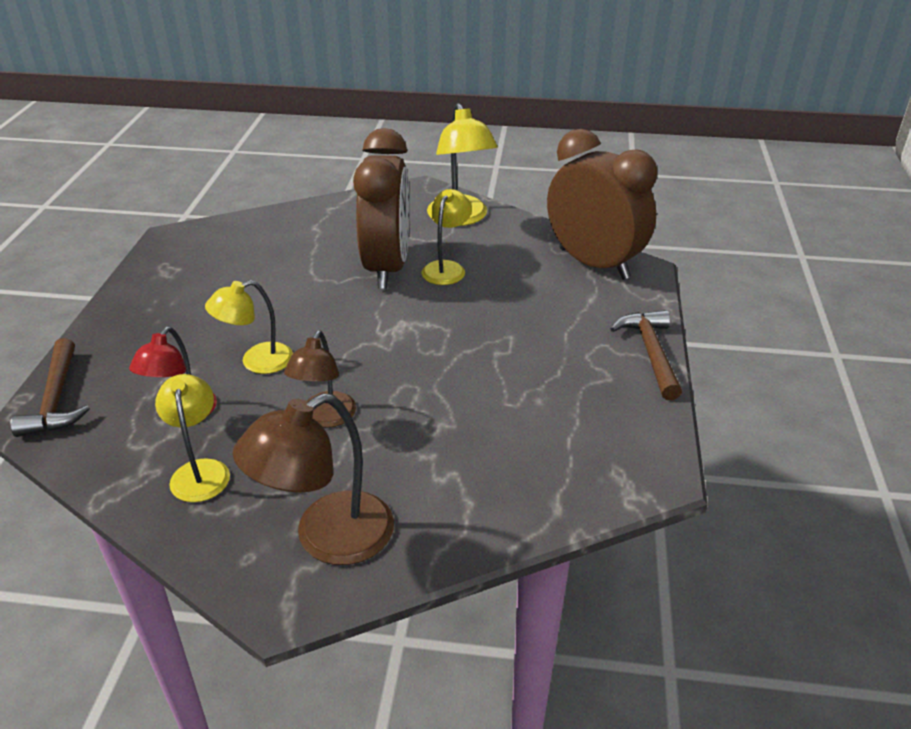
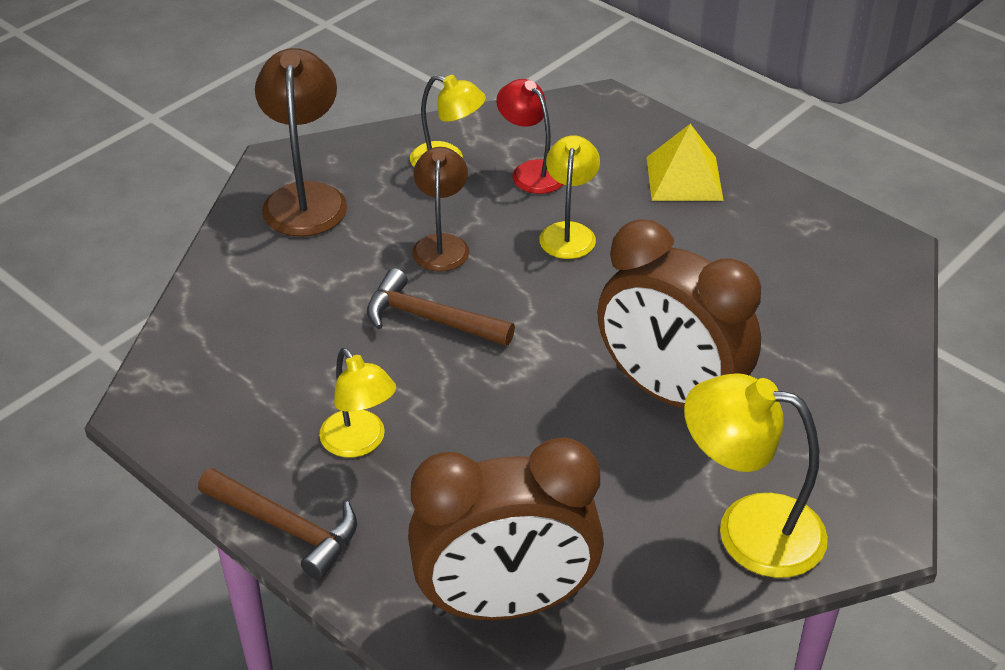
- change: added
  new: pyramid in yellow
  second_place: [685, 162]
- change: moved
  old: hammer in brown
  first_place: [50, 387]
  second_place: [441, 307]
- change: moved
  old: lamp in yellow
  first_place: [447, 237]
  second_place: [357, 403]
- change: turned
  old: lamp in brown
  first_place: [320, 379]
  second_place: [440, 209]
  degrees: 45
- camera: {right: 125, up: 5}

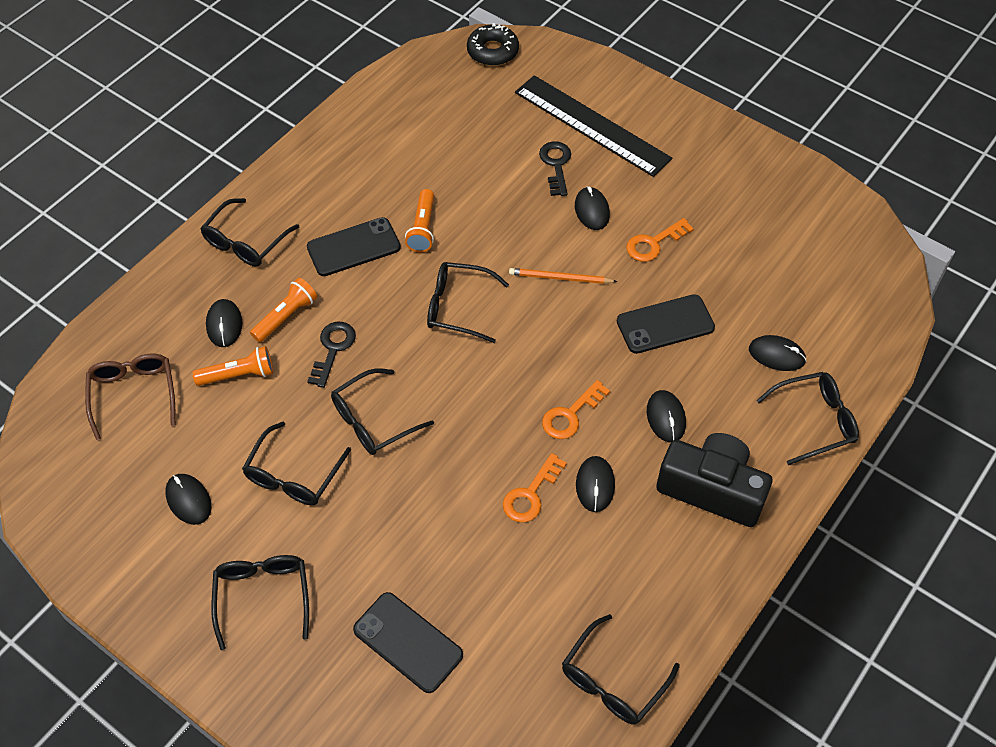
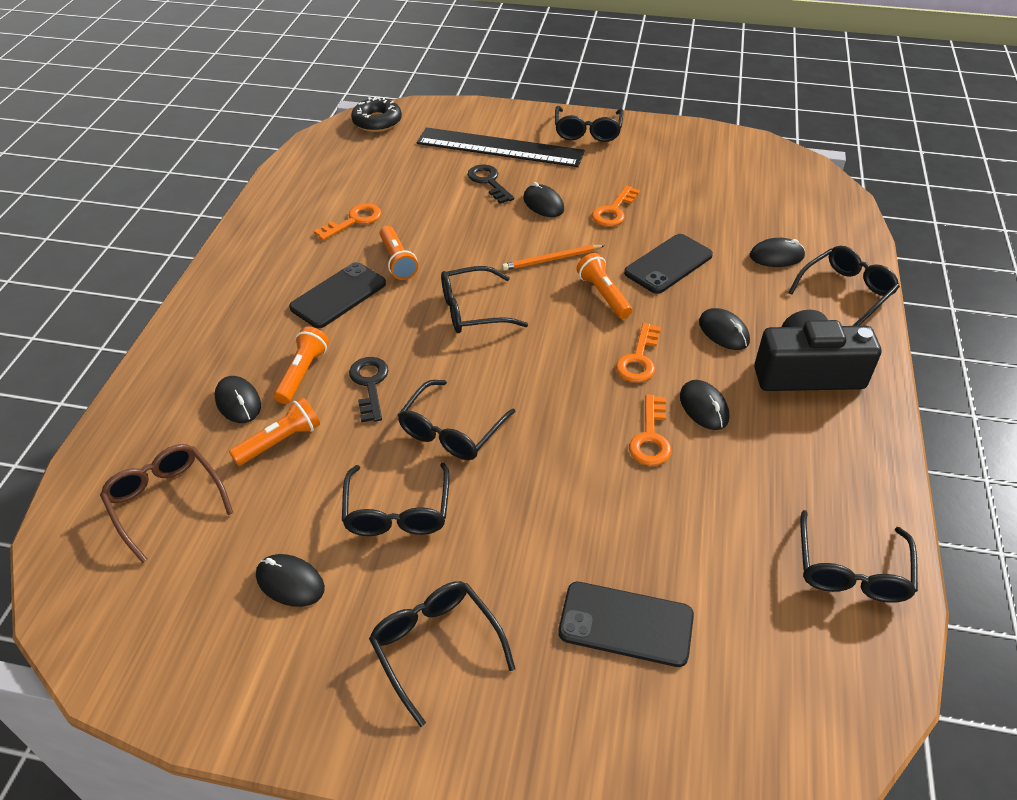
- change: added
  new: key in orange
  second_place: [347, 222]
- change: added
  new: flashlight in orange
  second_place: [604, 286]
- change: moved
  old: glasses in black
  first_place: [249, 232]
  second_place: [589, 124]
- camera: {right: -25, up: -10}

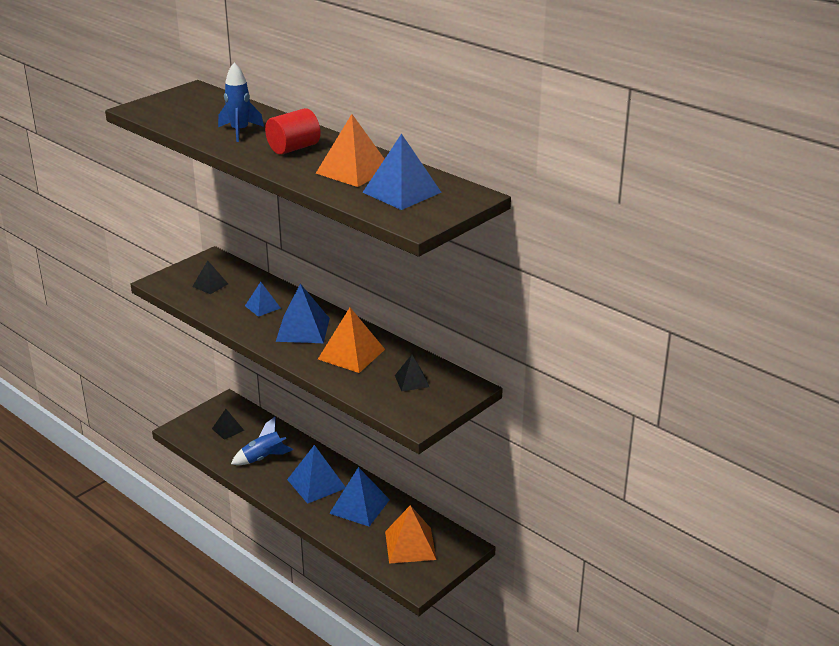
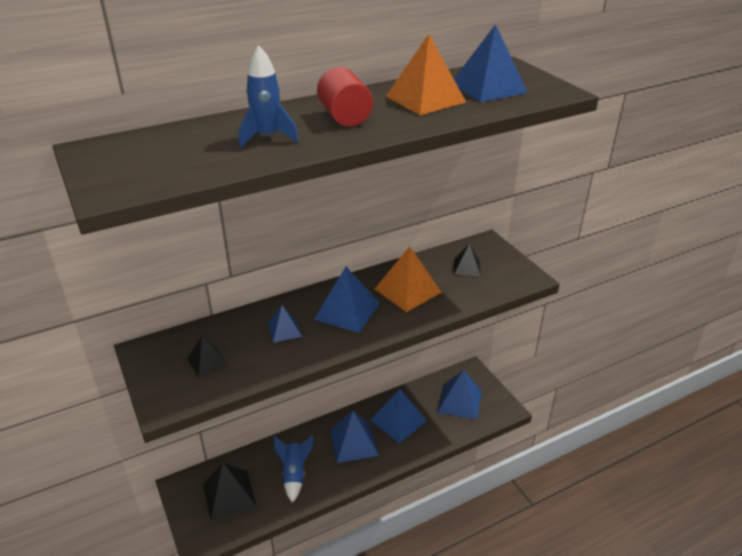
- change: recoloured
  old: pyramid in orange
  new: pyramid in blue
  first_place: [410, 534]
  second_place: [459, 395]
- change: resized
  old: pyramid in black
  first_place: [228, 424]
  second_place: [230, 492]
  factor: 1.75
- camera: {right: -70, up: 5}

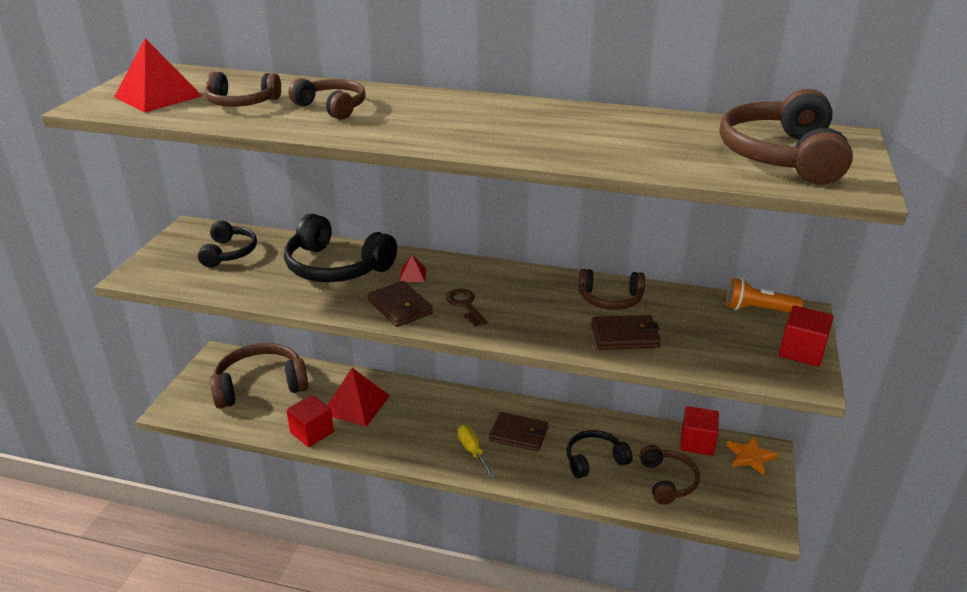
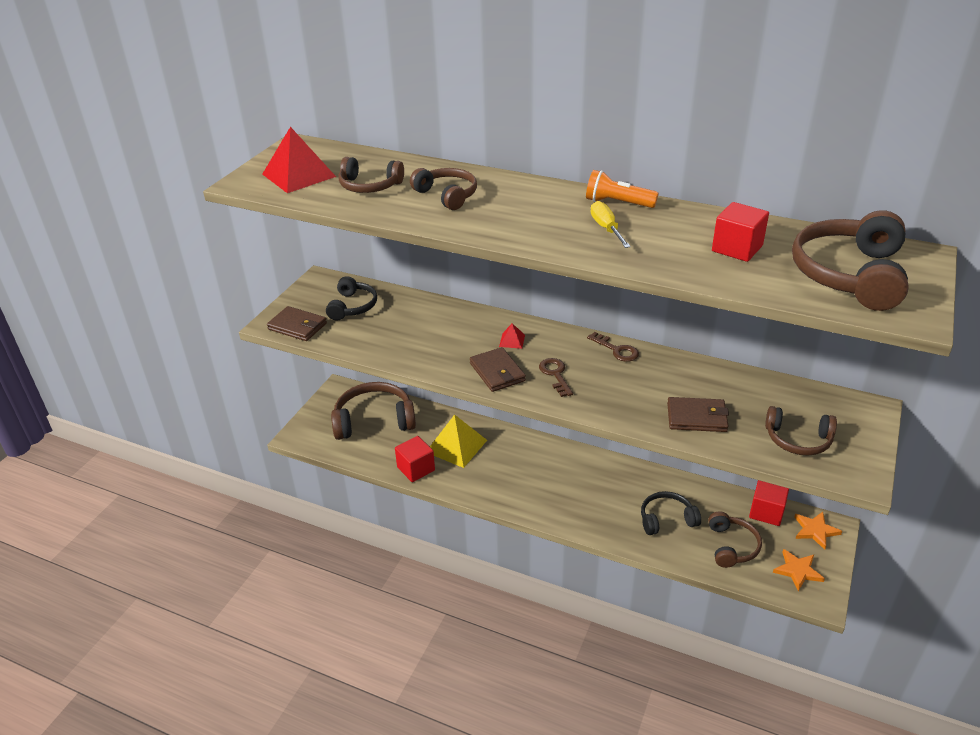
- change: removed
  old: headphones in black
  first_place: [340, 248]
- change: added
  new: key in brown
  second_place: [613, 347]
- change: added
  new: star in orange
  second_place: [799, 570]
- change: moved
  old: screwdriver in yellow
  first_place: [476, 451]
  second_place: [611, 224]
- change: moved
  old: wallet in brown
  first_place: [518, 432]
  second_place: [297, 323]
- change: moved
  old: headphones in brown
  first_place: [611, 289]
  second_place: [801, 431]
- change: moved
  old: flashlight in orange
  first_place: [764, 295]
  second_place: [622, 189]
- change: moved
  old: cube in red
  first_place: [806, 336]
  second_place: [740, 232]
- change: recoloured
  old: pyramid in red
  new: pyramid in yellow
  first_place: [358, 397]
  second_place: [458, 441]
- camera: {right: 10, up: 5}

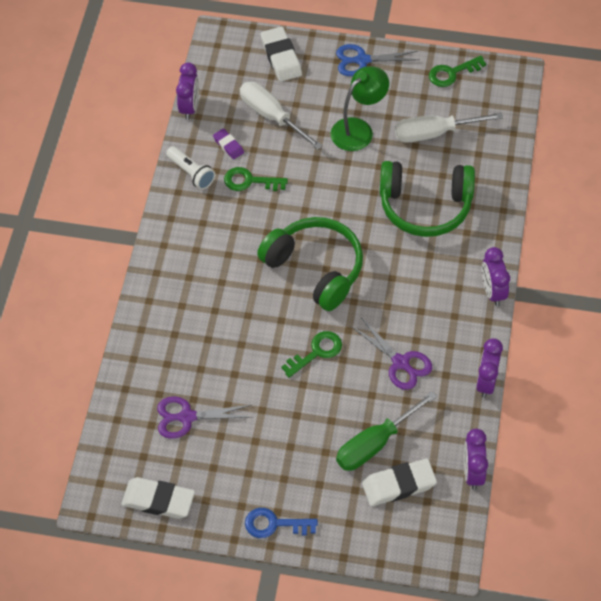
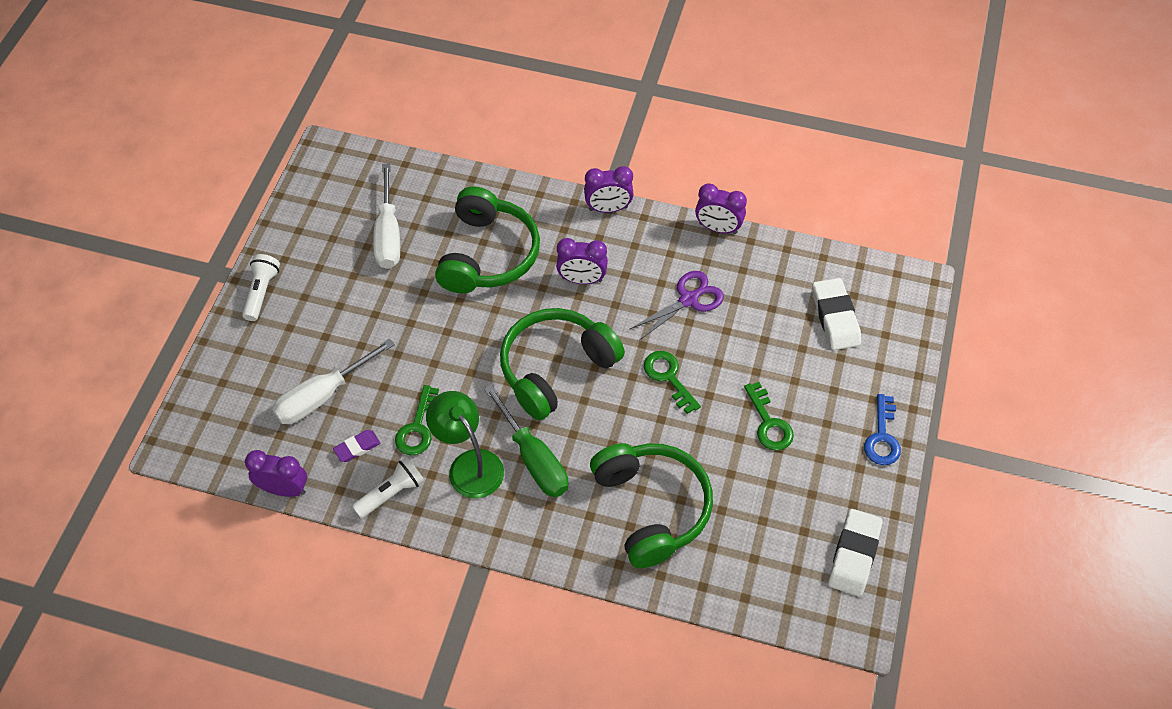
- change: removed
  old: scissors in purple
  first_place: [204, 417]
- change: removed
  old: eraser in white
  first_place: [281, 54]
- change: added
  new: headphones in green
  second_place: [651, 505]
- change: moved
  old: lamp in green
  first_place: [359, 108]
  second_place: [465, 444]
- change: moved
  old: screwdriver in green
  first_place: [386, 431]
  second_place: [526, 440]
- change: moved
  old: key in green
  first_place: [457, 71]
  second_place: [769, 416]
- change: moved
  old: clock in purple
  first_place: [476, 459]
  second_place: [582, 261]
- change: replaced
  old: scissors in blue
  new: flashlight in white
  first_place: [377, 60]
  second_place: [261, 287]
- camera: {right: -85, up: 0}

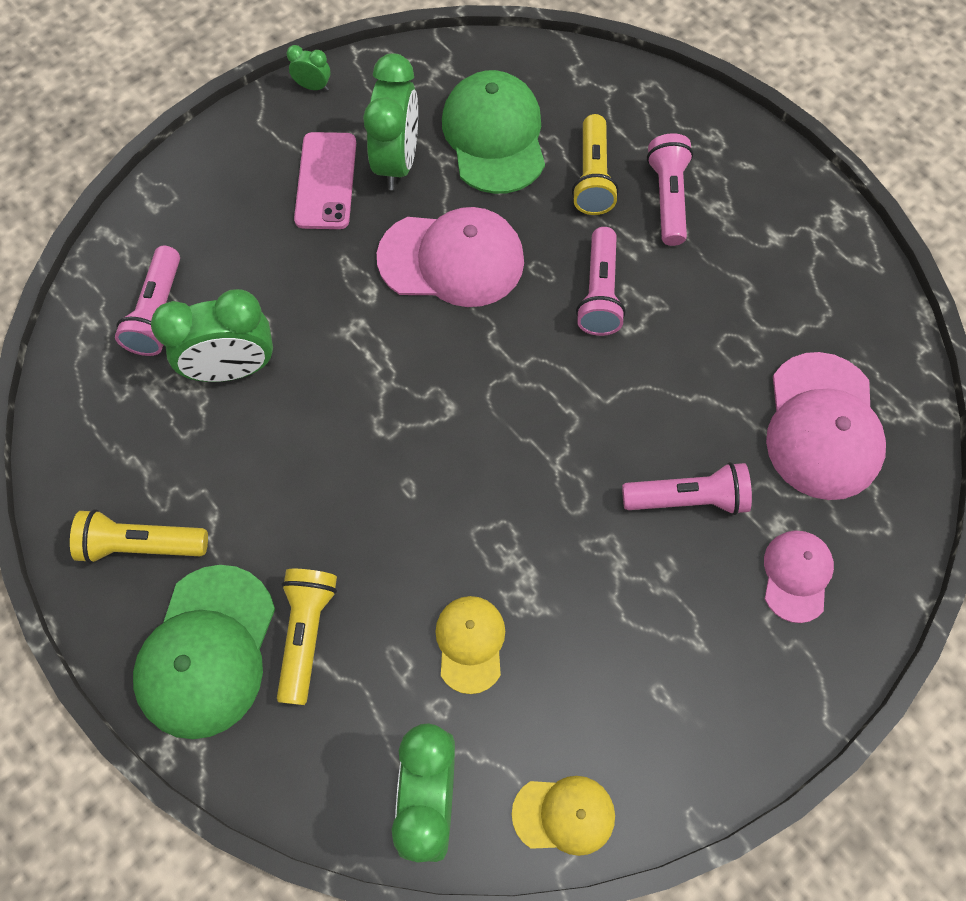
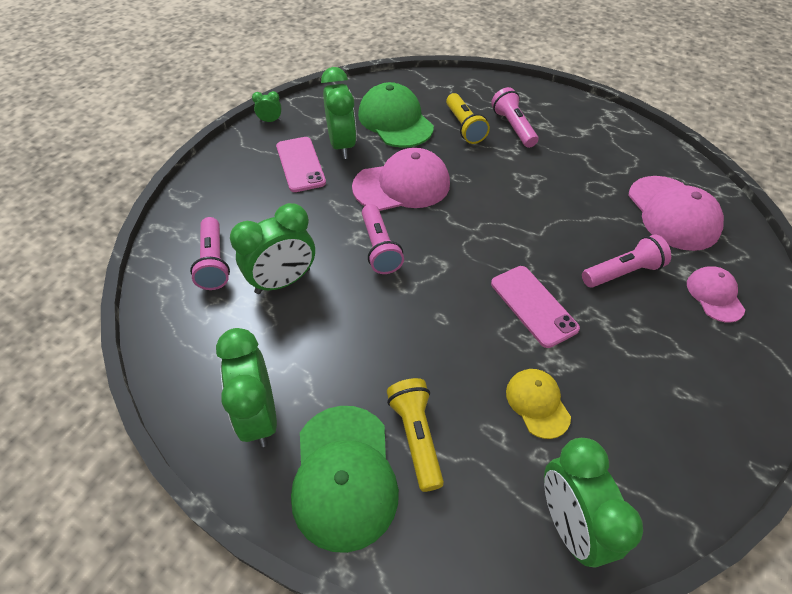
- change: removed
  old: cap in yellow
  first_place: [563, 816]
- change: added
  new: phone in pink
  second_place: [535, 307]
- change: moved
  old: flashlight in pink
  first_place: [601, 281]
  second_place: [383, 239]
- change: replaced
  old: flashlight in yellow
  new: clock in green
  first_place: [139, 536]
  second_place: [246, 387]
- camera: {right: -20, up: -15}

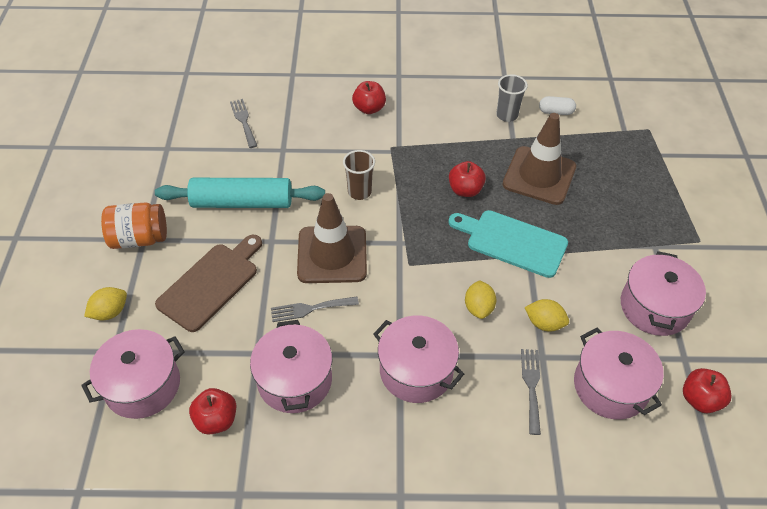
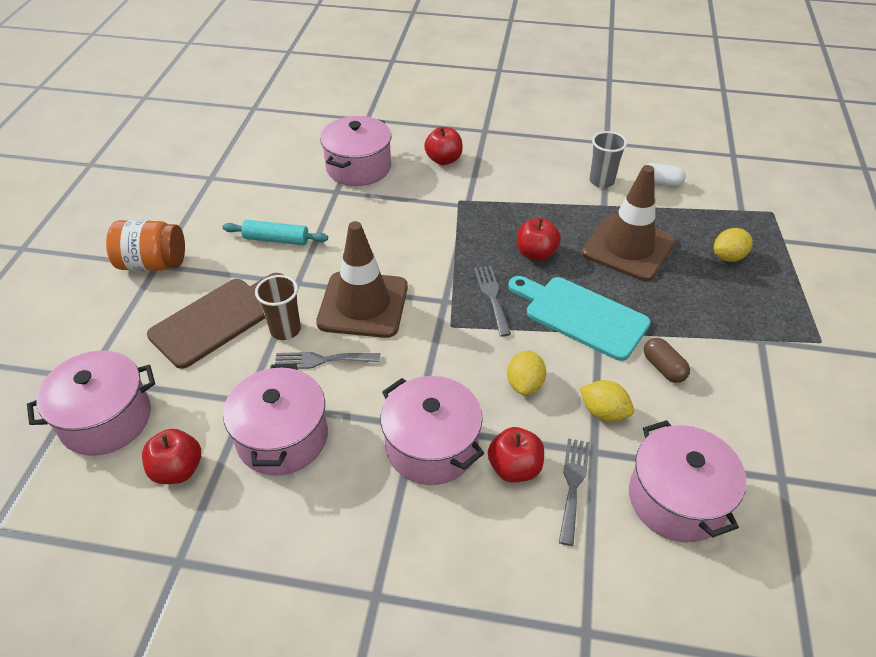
- change: added
  new: capsule in brown
  second_place: [667, 360]
- change: moved
  old: lemon in yellow
  first_place: [105, 303]
  second_place: [733, 245]
- change: moved
  old: fork in grey
  first_place: [243, 123]
  second_place: [492, 301]
- change: moved
  old: cup in brown
  first_place: [359, 175]
  second_place: [278, 307]
- change: moved
  old: pot in pink
  first_place: [663, 293]
  second_place: [355, 151]
- change: moved
  old: apple in red
  first_place: [707, 390]
  second_place: [516, 455]
- change: resized
  old: rolling pin in turquoise
  first_place: [240, 193]
  second_place: [275, 232]
  factor: 0.56
- camera: {right: 10, up: -5}

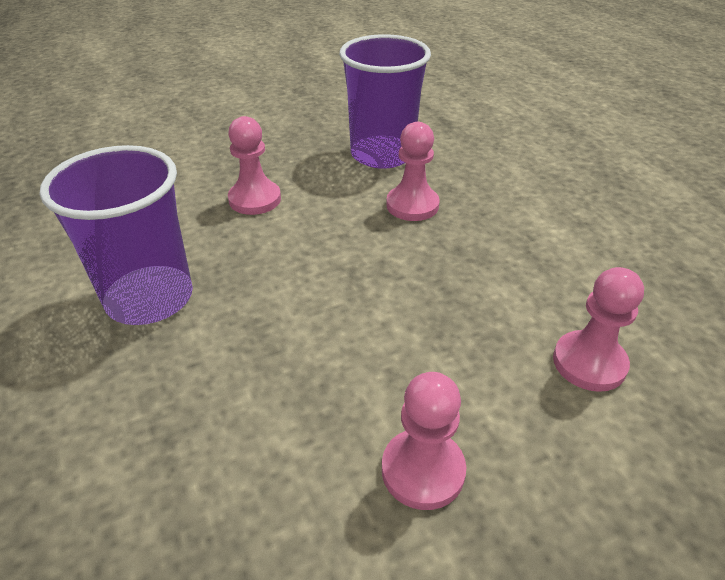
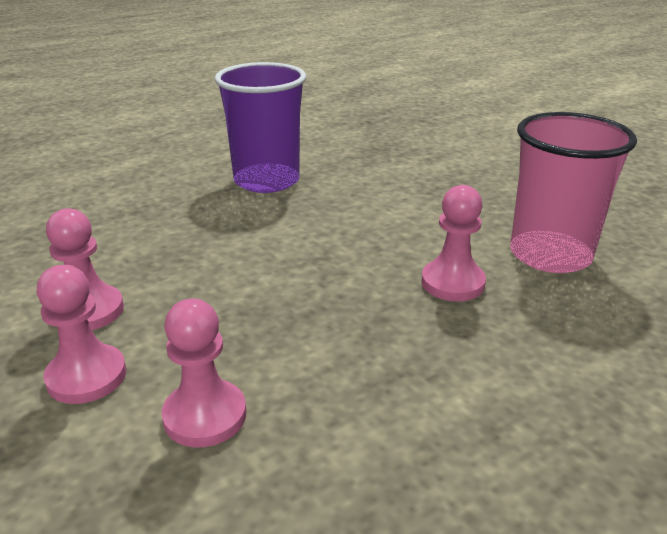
- change: moved
  old: pawn in pink
  first_place: [254, 165]
  second_place: [81, 334]
- change: recoloured
  old: cup in purple
  new: cup in pink
  first_place: [385, 101]
  second_place: [573, 192]
- camera: {right: 80, up: -10}

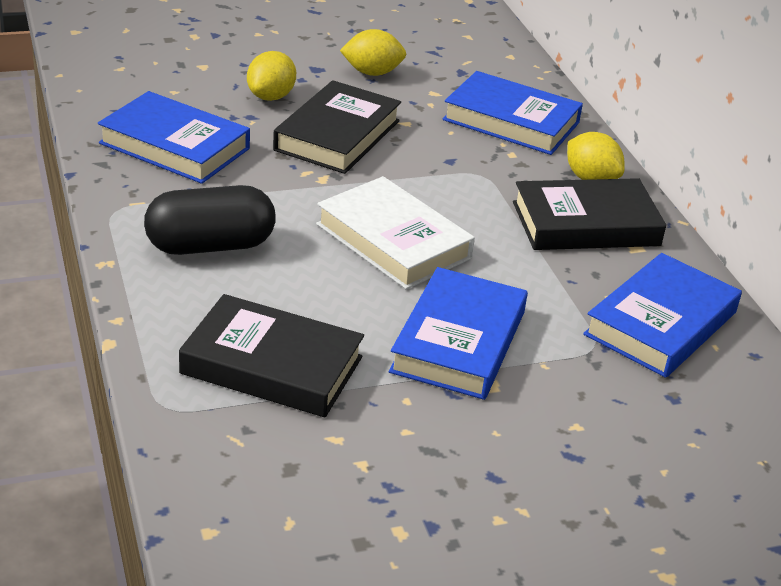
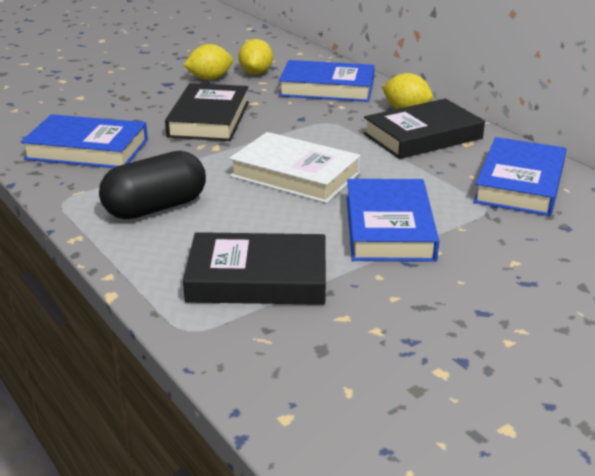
- change: moved
  old: lemon in yellow
  first_place: [271, 76]
  second_place: [255, 57]
- camera: {right: -15, up: -5}

